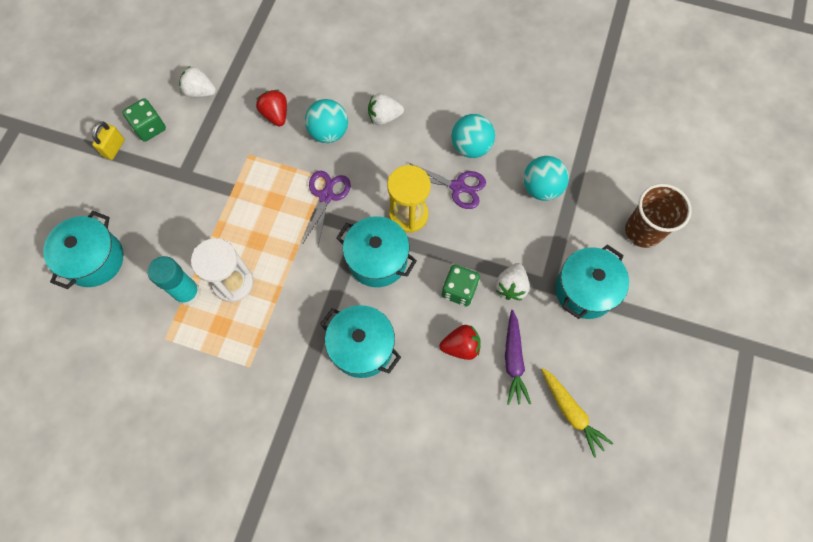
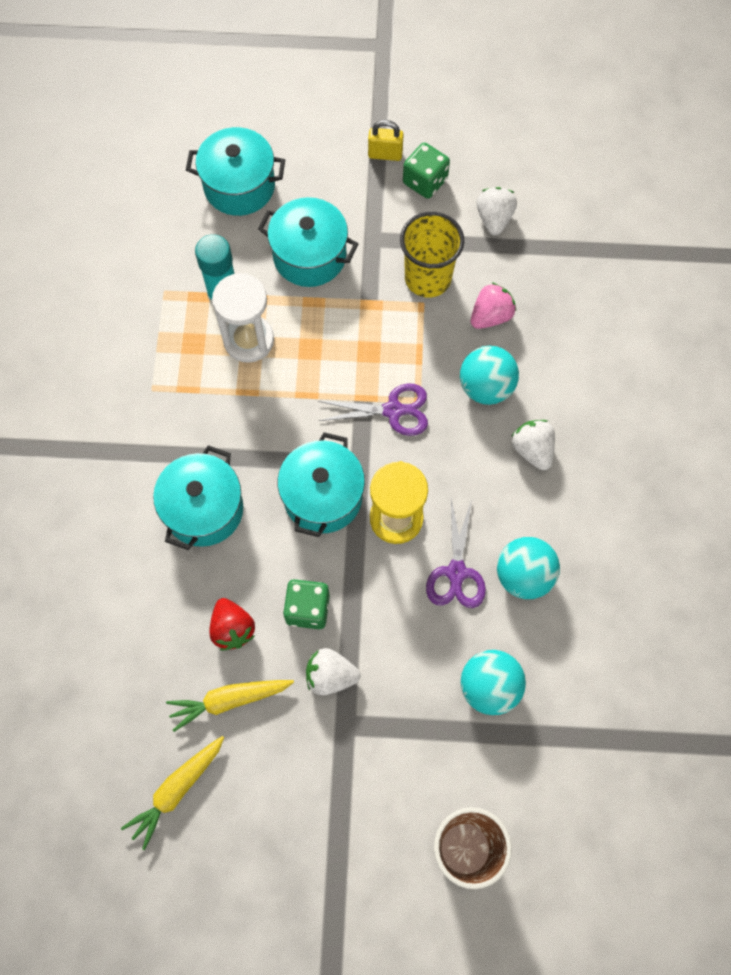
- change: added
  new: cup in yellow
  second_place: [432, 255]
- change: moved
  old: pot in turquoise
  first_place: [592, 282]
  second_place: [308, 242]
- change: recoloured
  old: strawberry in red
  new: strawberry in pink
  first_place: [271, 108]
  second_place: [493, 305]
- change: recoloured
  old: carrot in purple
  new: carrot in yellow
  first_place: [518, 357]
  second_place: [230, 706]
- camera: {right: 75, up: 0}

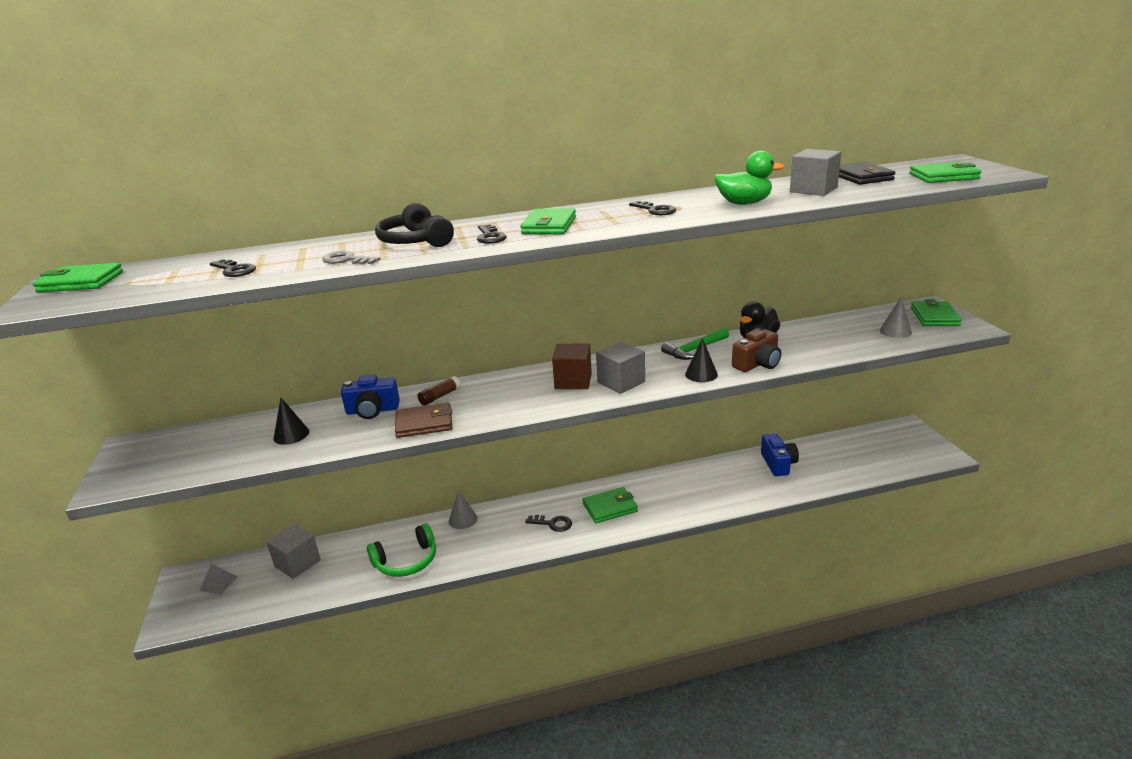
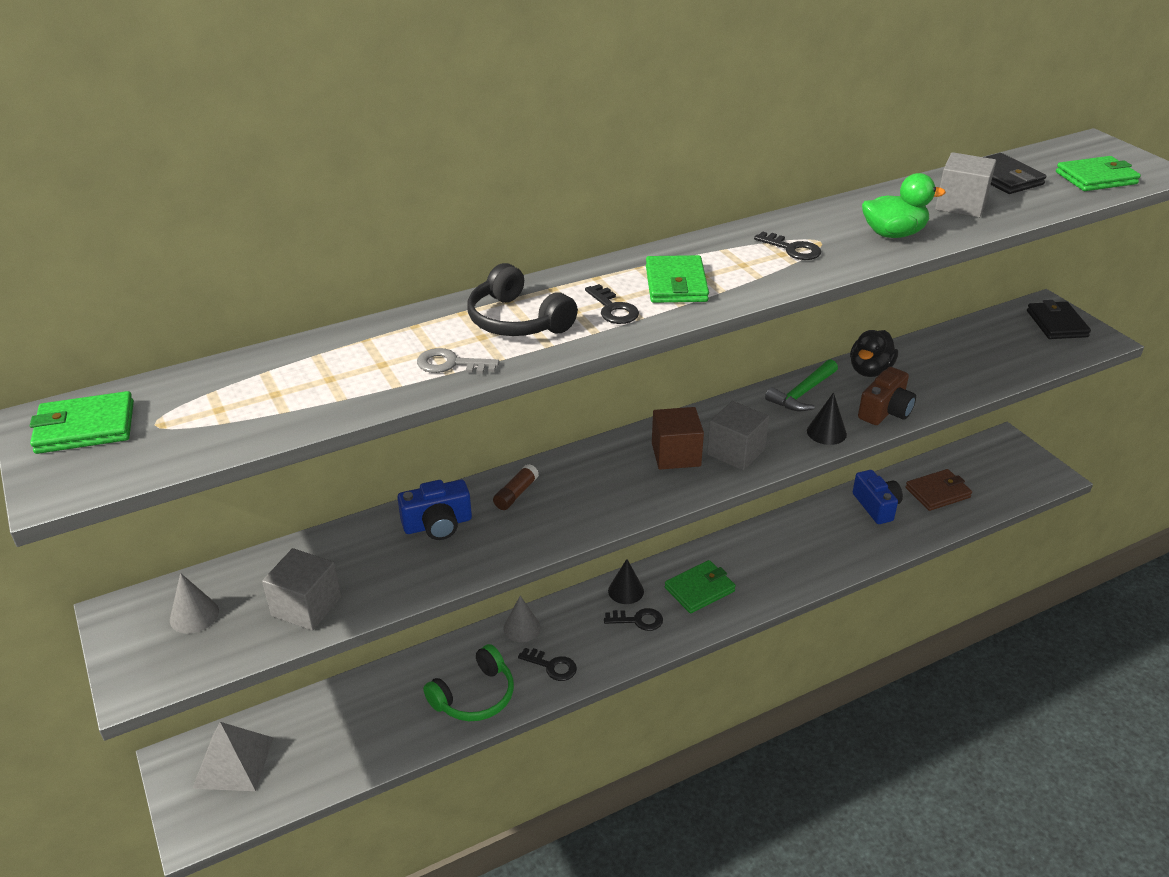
- change: moved
  old: key in black
  first_place: [233, 268]
  second_place: [547, 664]
- change: moved
  old: cube in grey
  first_place: [293, 551]
  second_place: [301, 589]
- change: moved
  old: cone in black
  first_place: [291, 421]
  second_place: [626, 581]
- change: moved
  old: wallet in brown
  first_place: [423, 420]
  second_place: [938, 490]
- change: moved
  old: cone in grey
  first_place: [896, 317]
  second_place: [194, 603]
- change: recoloured
  old: wallet in green
  new: wallet in black
  first_place: [936, 312]
  second_place: [1059, 319]
- change: resized
  old: pyramid in grey
  first_place: [218, 579]
  second_place: [232, 756]
  factor: 1.85
- camera: {right: -15, up: 10}

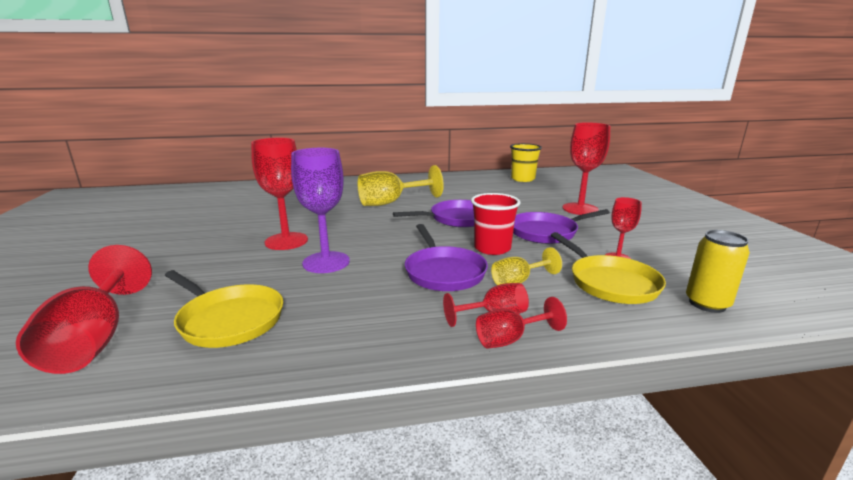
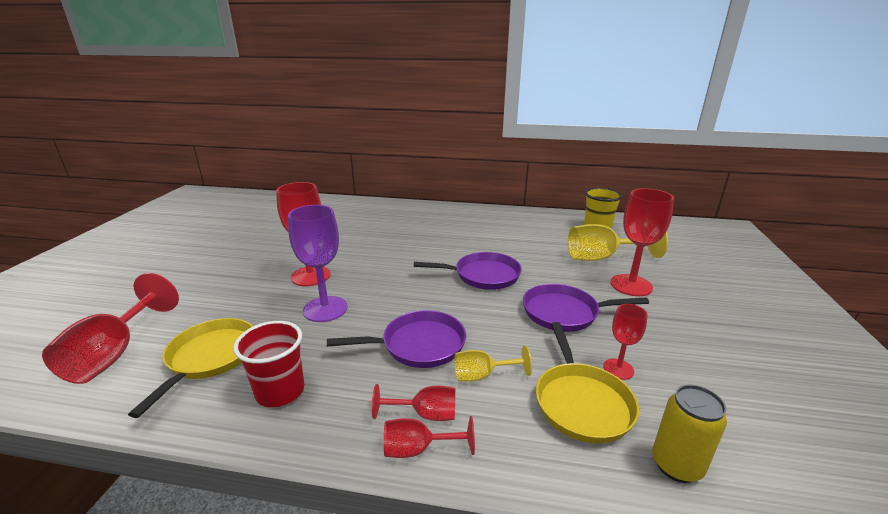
- change: moved
  old: goblet in yellow
  first_place: [401, 185]
  second_place: [618, 242]
- change: moved
  old: cup in red
  first_place: [495, 224]
  second_place: [268, 364]
- change: turned
  old: pan in yellow
  first_place: [224, 309]
  second_place: [190, 368]
  degrees: -135
- change: turned
  old: pan in purple
  first_place: [446, 257]
  second_place: [396, 339]
  degrees: -105
- camera: {right: 20, up: 5}

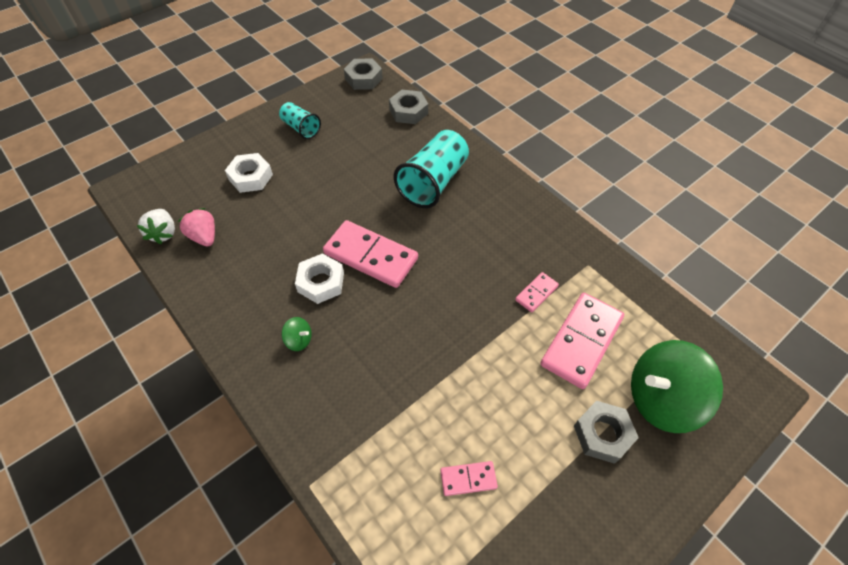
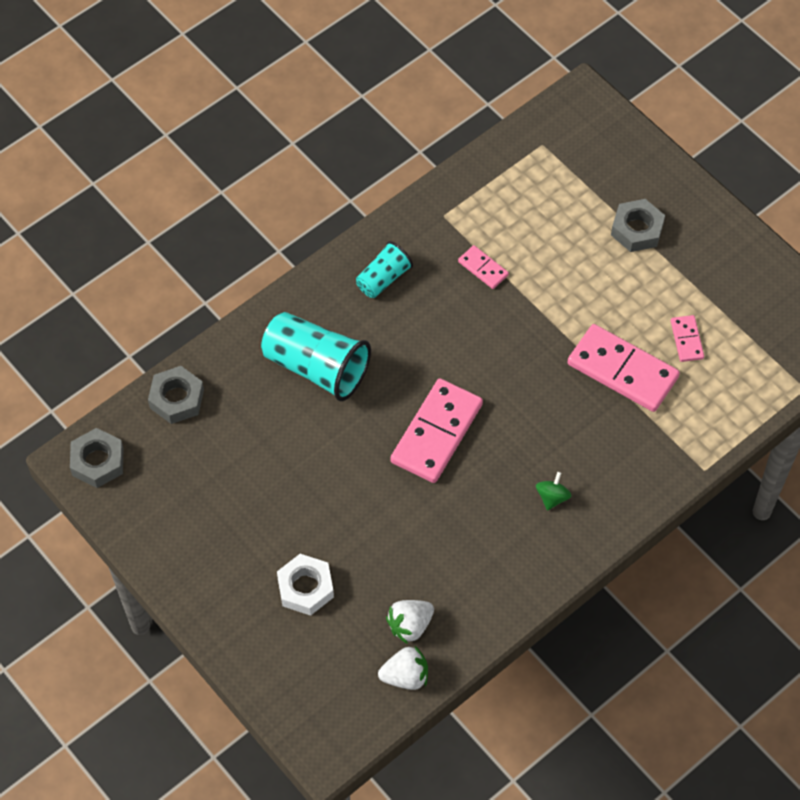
- change: removed
  old: nut in white
  first_place: [319, 278]
- change: removed
  old: spinning top in green
  first_place: [677, 386]
- change: moved
  old: cup in turquoise
  first_place: [300, 120]
  second_place: [384, 269]
- change: moved
  old: domino in pink
  first_place: [582, 341]
  second_place: [623, 368]
- change: recoloured
  old: strawberry in pink
  new: strawberry in white
  first_place: [196, 227]
  second_place: [410, 622]
- camera: {right: -90, up: 5}

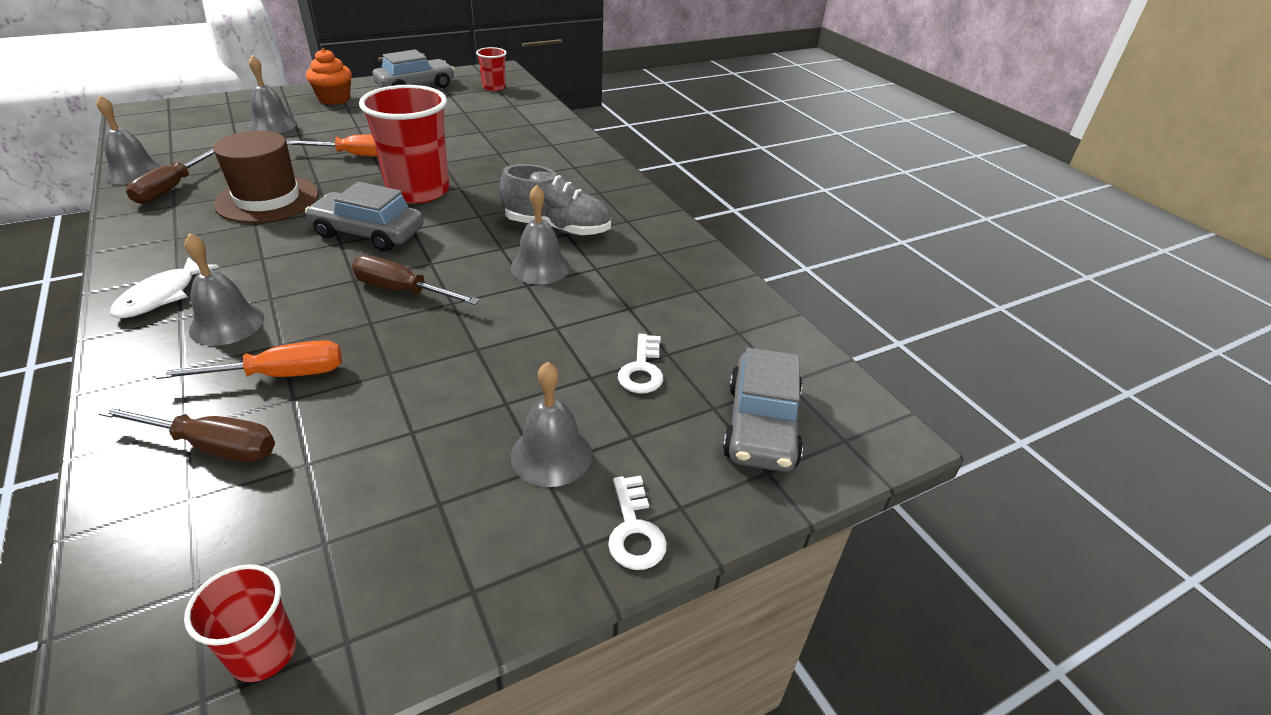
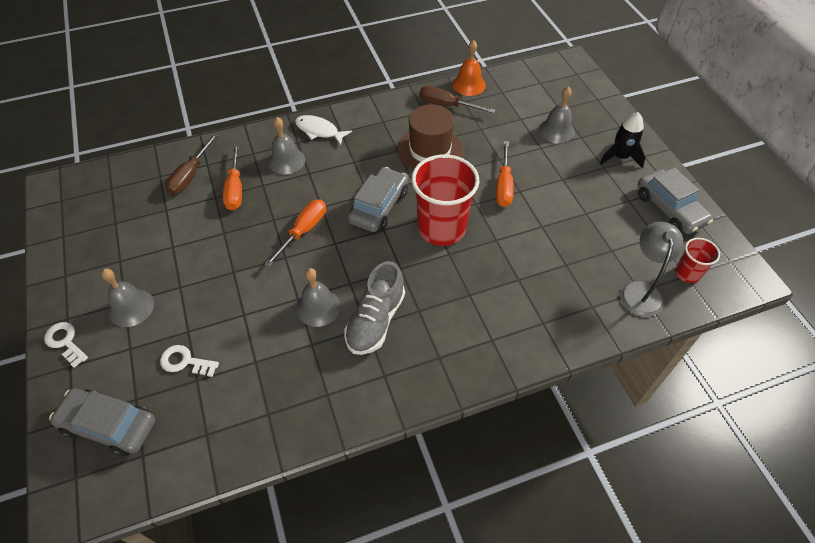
- change: removed
  old: cup in red
  first_place: [240, 623]
- change: added
  new: lamp in grey
  second_place: [651, 269]
- change: replaced
  old: cupcake in orange
  new: rocket in black
  first_place: [329, 76]
  second_place: [623, 140]
- change: recoloured
  old: bell in grey
  new: bell in orange
  first_place: [129, 140]
  second_place: [469, 68]
- change: recoloured
  old: screwdriver in brown
  new: screwdriver in orange
  first_place: [416, 280]
  second_place: [295, 233]
- change: turned
  old: key in white
  first_place: [637, 522]
  second_place: [66, 345]
  degrees: 45
- camera: {right: 100, up: 15}

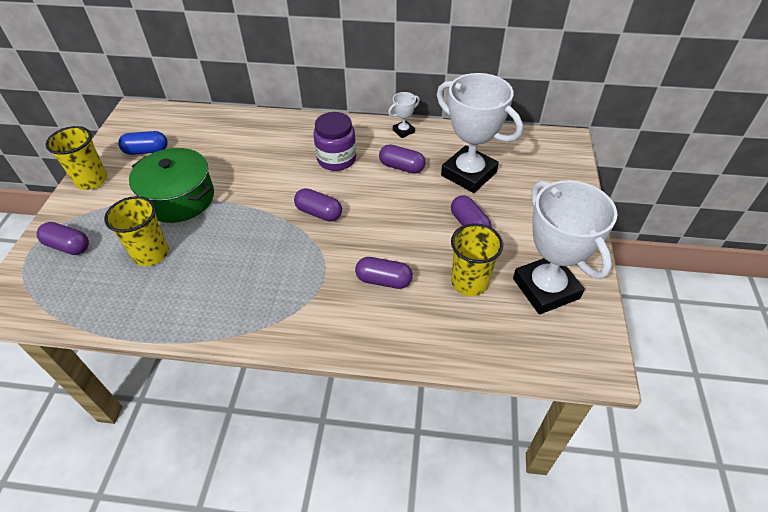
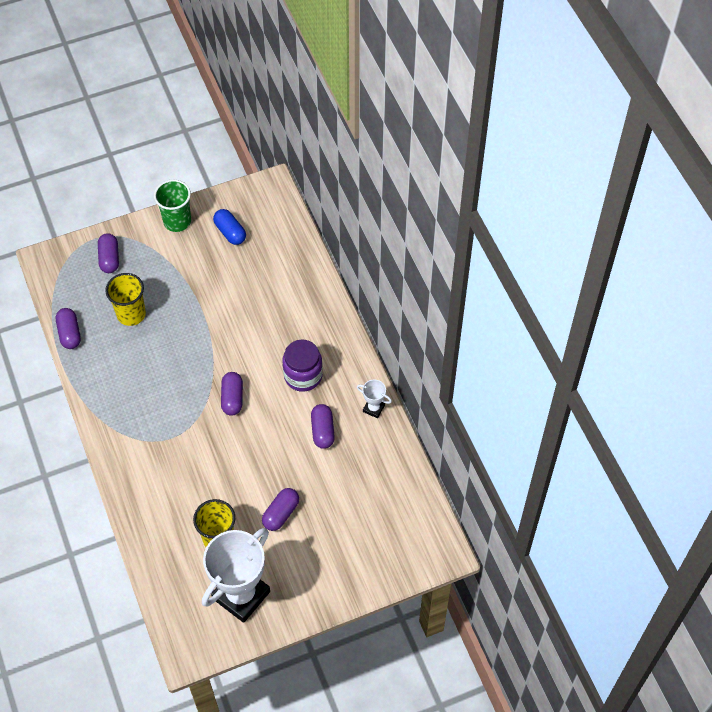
- change: removed
  old: pot in green
  first_place: [171, 185]
- change: removed
  old: trophy in white
  first_place: [480, 133]
- change: moved
  old: capsule in purple
  first_place: [384, 273]
  second_place: [68, 328]
- change: recoloured
  old: cup in yellow
  new: cup in green
  first_place: [76, 158]
  second_place: [172, 206]
- camera: {right: 60, up: 10}

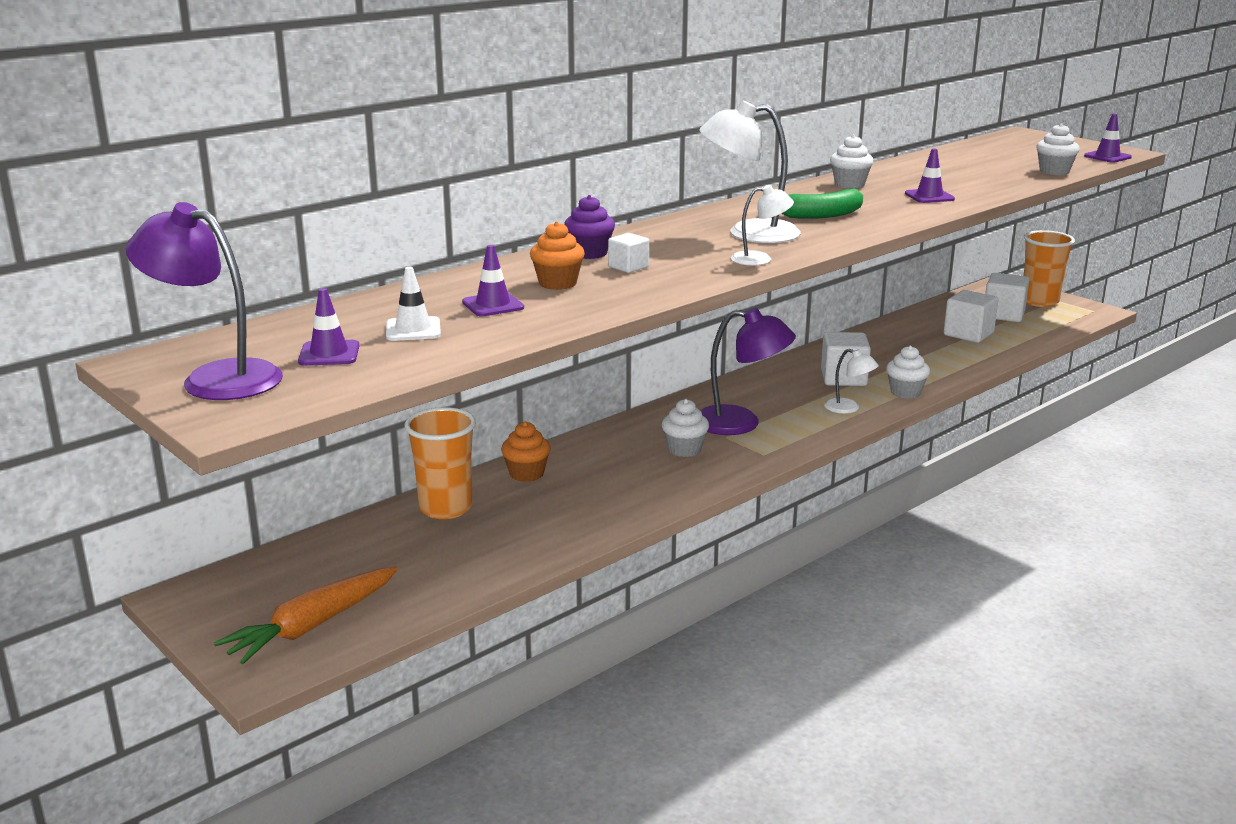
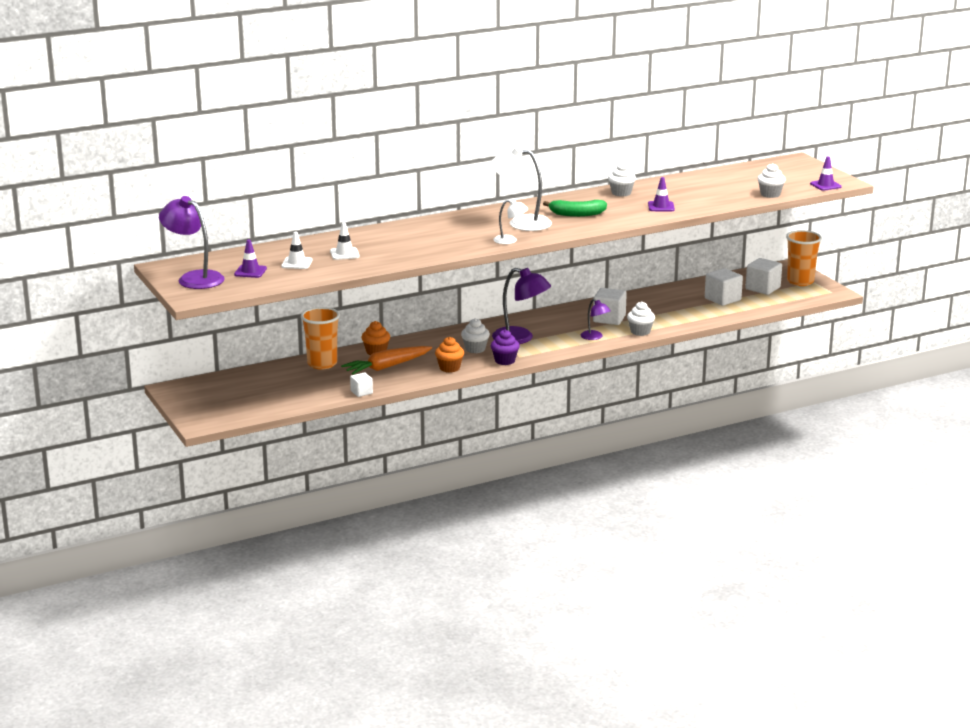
- change: moved
  old: carrot in orange
  first_place: [306, 615]
  second_place: [386, 360]
- change: moved
  old: cupcake in orange
  first_place: [557, 255]
  second_place: [449, 355]
- change: moved
  old: cupcake in purple
  first_place: [589, 227]
  second_place: [505, 347]
- change: moved
  old: cube in white
  first_place: [628, 253]
  second_place: [361, 385]
- change: recoloured
  old: traffic cone in purple
  new: traffic cone in white
  first_place: [493, 280]
  second_place: [345, 241]
- change: recoloured
  old: lamp in white
  new: lamp in purple
  first_place: [851, 381]
  second_place: [596, 319]
- camera: {right: 15, up: 0}

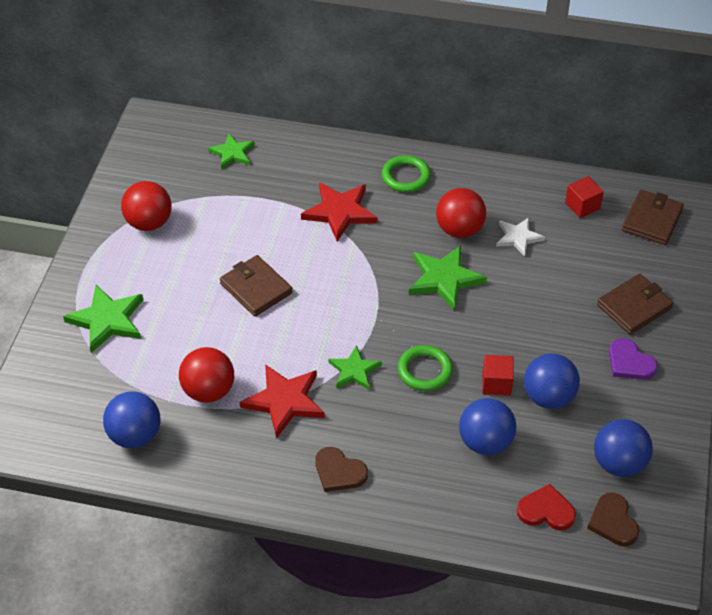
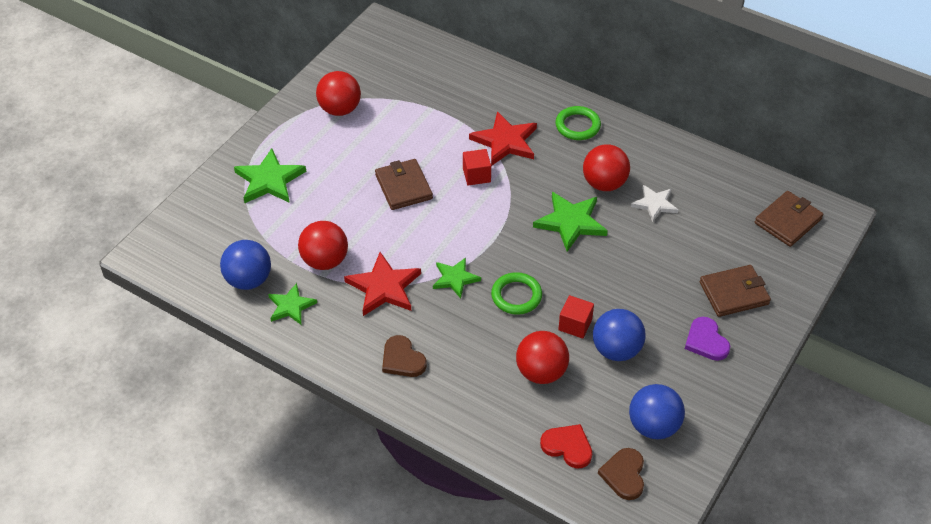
- change: moved
  old: star in green
  first_place: [231, 151]
  second_place: [292, 304]
- change: moved
  old: cube in red
  first_place: [584, 197]
  second_place: [477, 167]
- change: recoloured
  old: ball in blue
  new: ball in red
  first_place: [488, 426]
  second_place: [542, 357]
- camera: {right: 20, up: 0}

